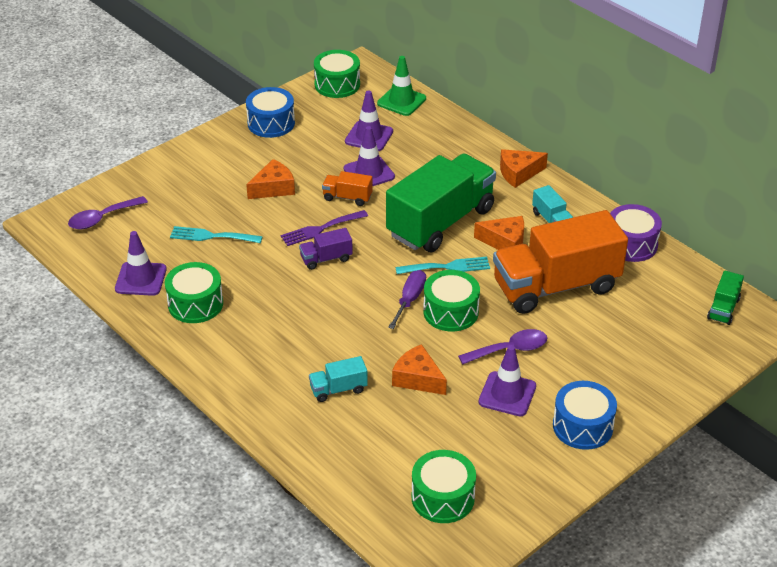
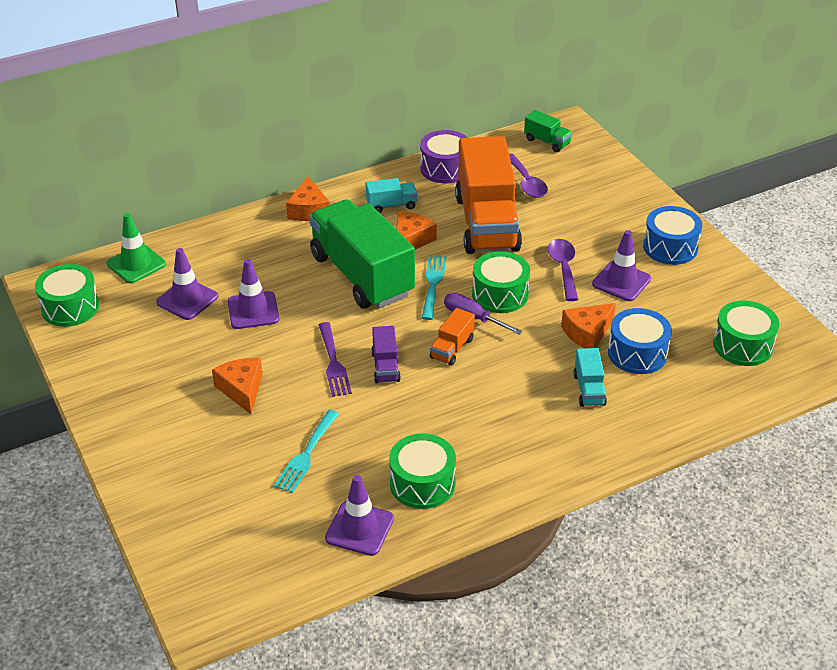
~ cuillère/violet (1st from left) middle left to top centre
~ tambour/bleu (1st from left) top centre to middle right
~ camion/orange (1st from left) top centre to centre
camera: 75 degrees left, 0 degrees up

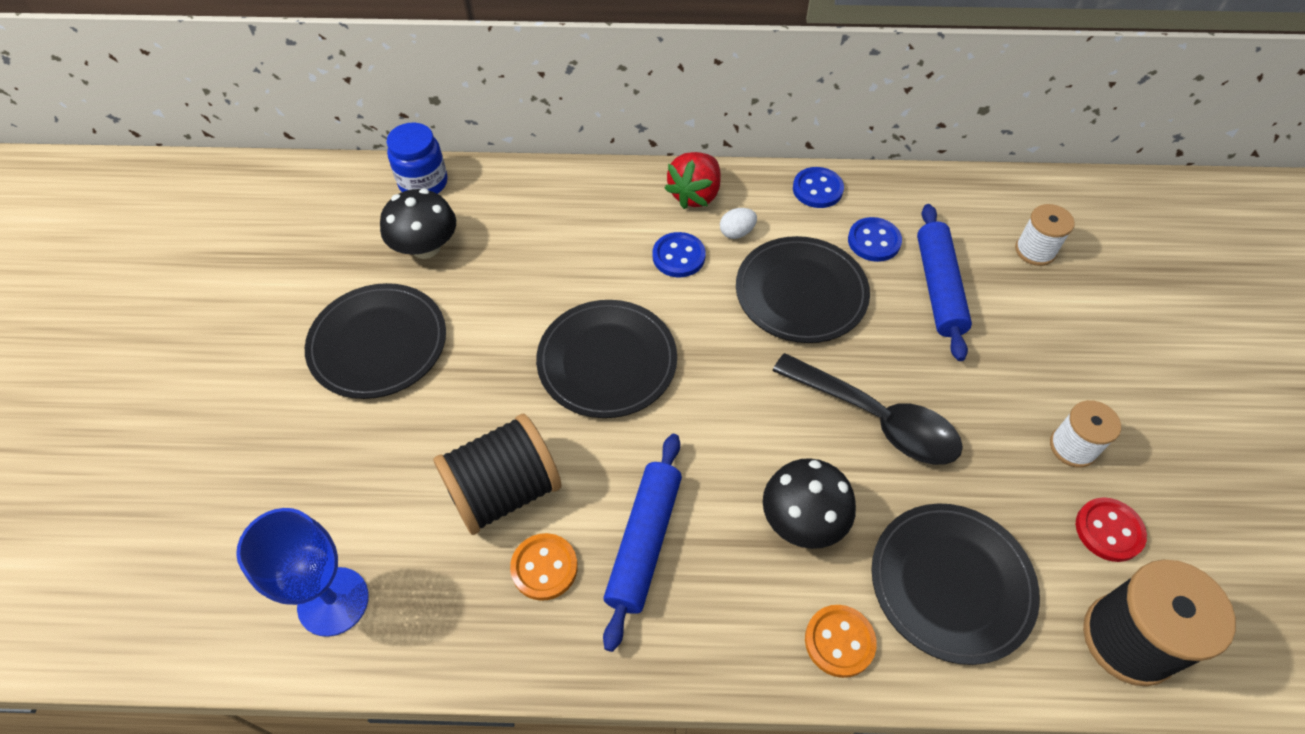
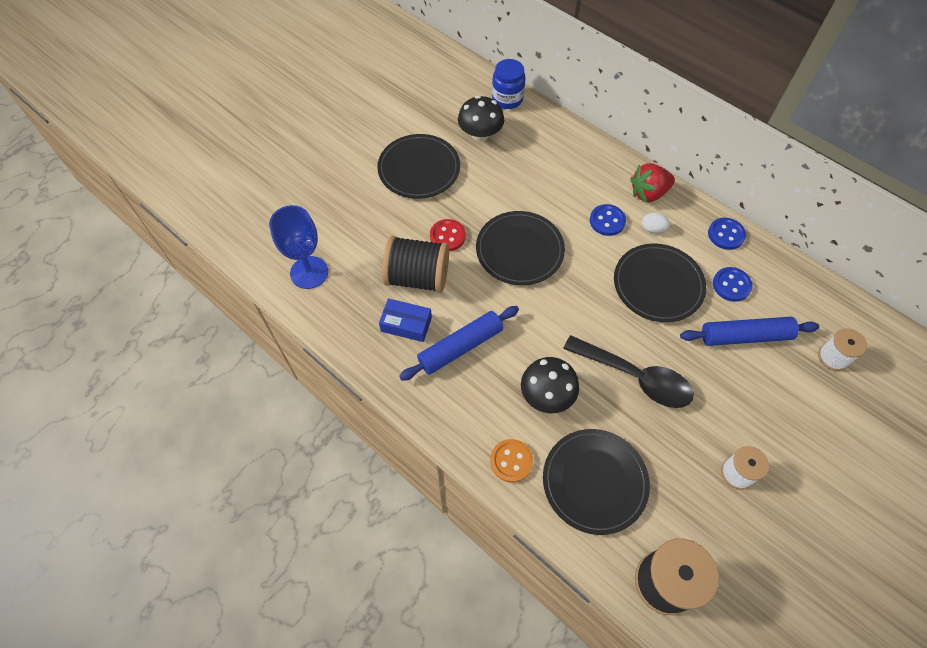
~ bouton/orange (1st from left) bottom centre to boîte/bleu centre
~ cuillère/noir centre = middle right 45 degrees counterclockwise
~ rouleau à pâtisserie/bleu (2nd from left) middle right = middle right 45 degrees clockwise
~ bouton/rouge bottom right to centre
camera: 40 degrees right, 5 degrees up

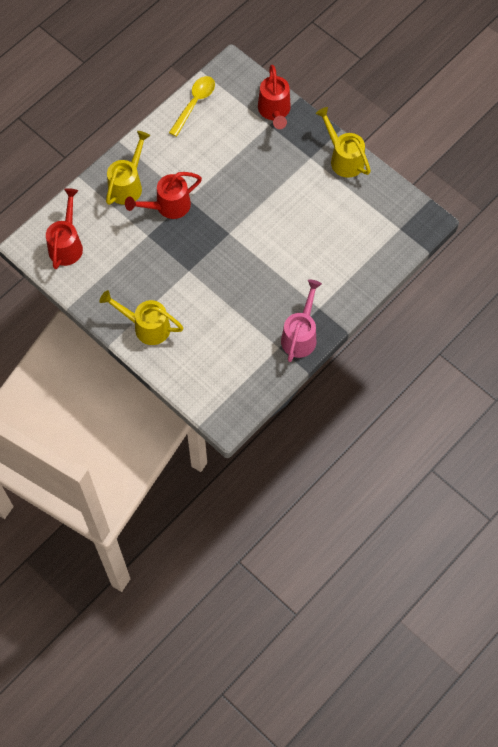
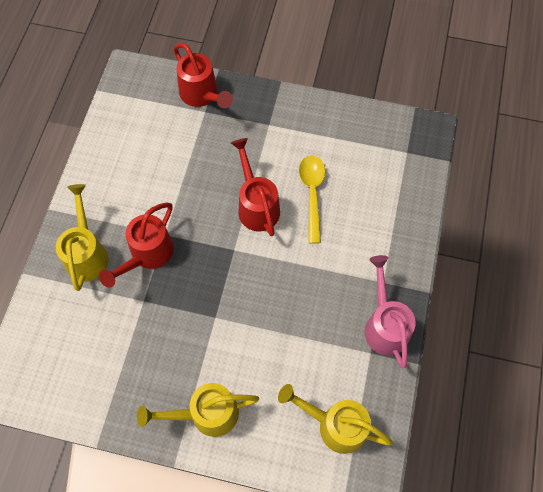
~ arrosoir/rouge (1st from left in the first image) top left to arrosoir/rouge (3rd from left) centre
~ cuillère/jaune top centre to centre
~ arrosoir/jaune (3rd from left) top right to bottom centre
camera: 30 degrees left, 0 degrees up

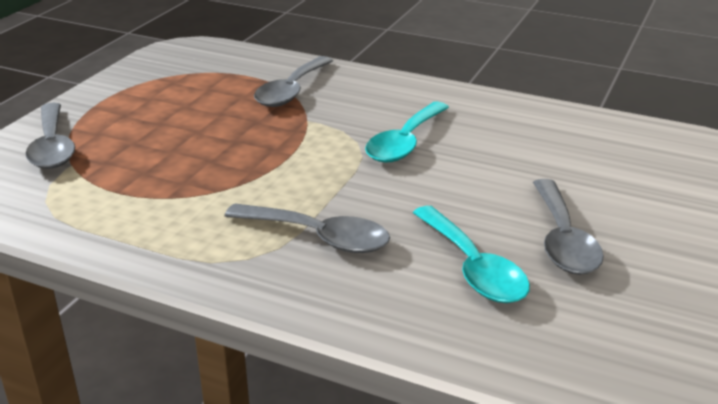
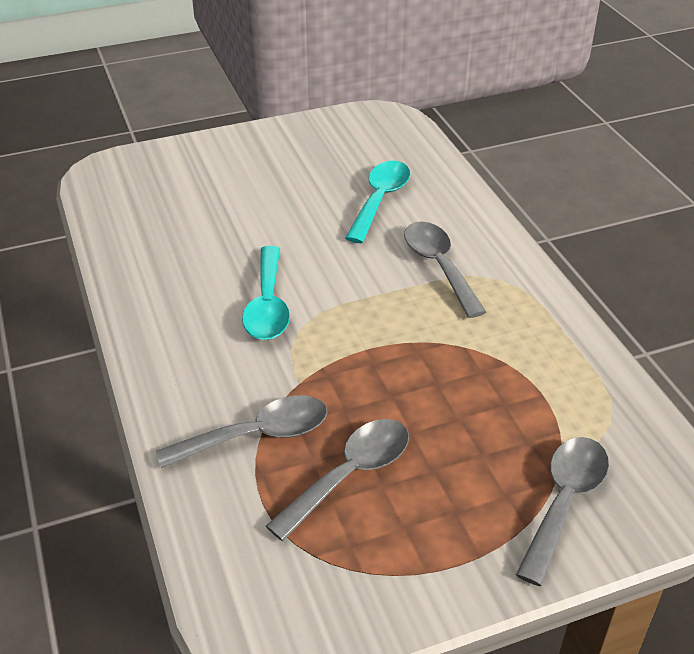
~ cuillère/turquoise (1st from left) top centre = centre 105 degrees clockwise
~ cuillère/gris (4th from left in the first image) middle right to cuillère/gris (2nd from left) bottom centre
camera: 135 degrees left, 10 degrees up

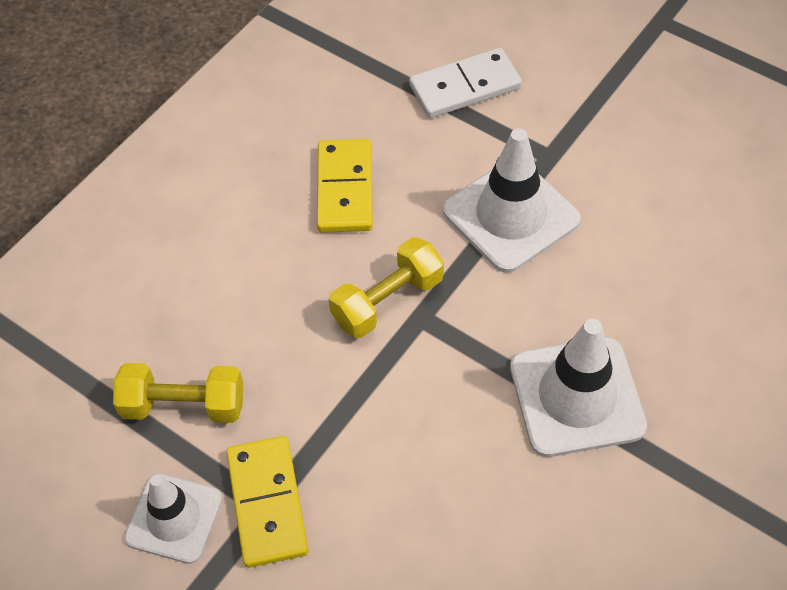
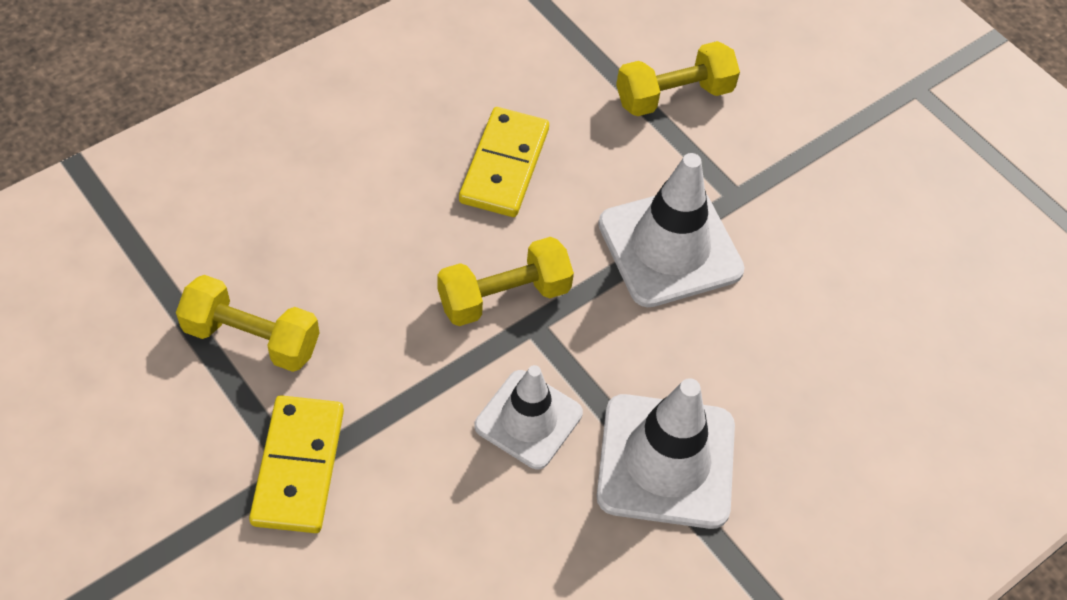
~ cône de chantier/blanc (1st from left) bottom left to bottom centre
~ domino/blanc top centre to haltère/jaune (3rd from left) top centre
camera: 10 degrees right, 0 degrees up

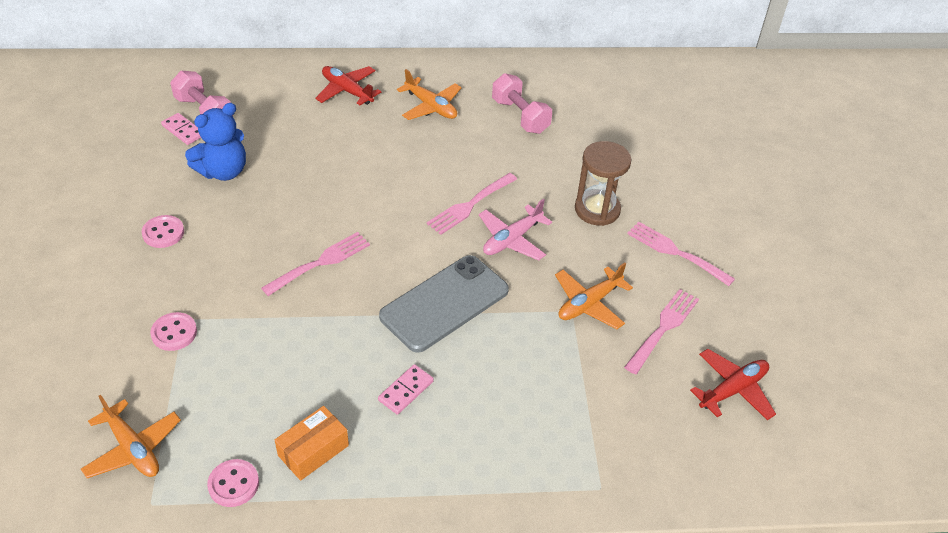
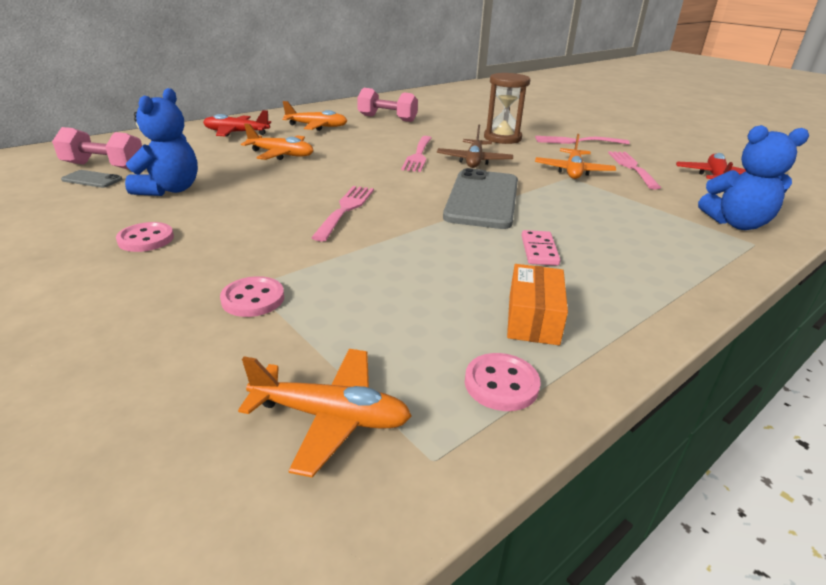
~ domino/rose (1st from left) top left to téléphone/gris (1st from left) top left
~ avion/rose centre to avion/marron top centre
+ avion/orange (1st from left) top centre
+ ours en peluche/bleu (2nd from left) top right
camera: 35 degrees left, 15 degrees down

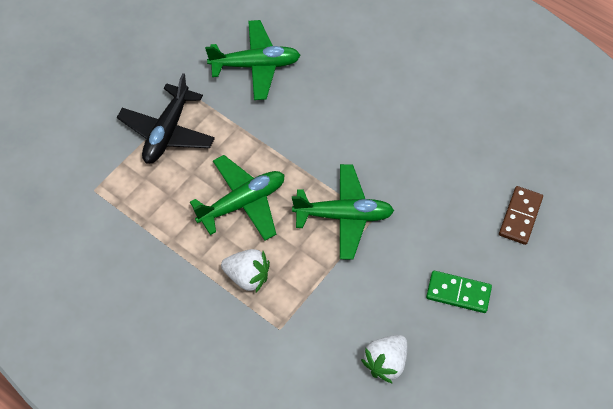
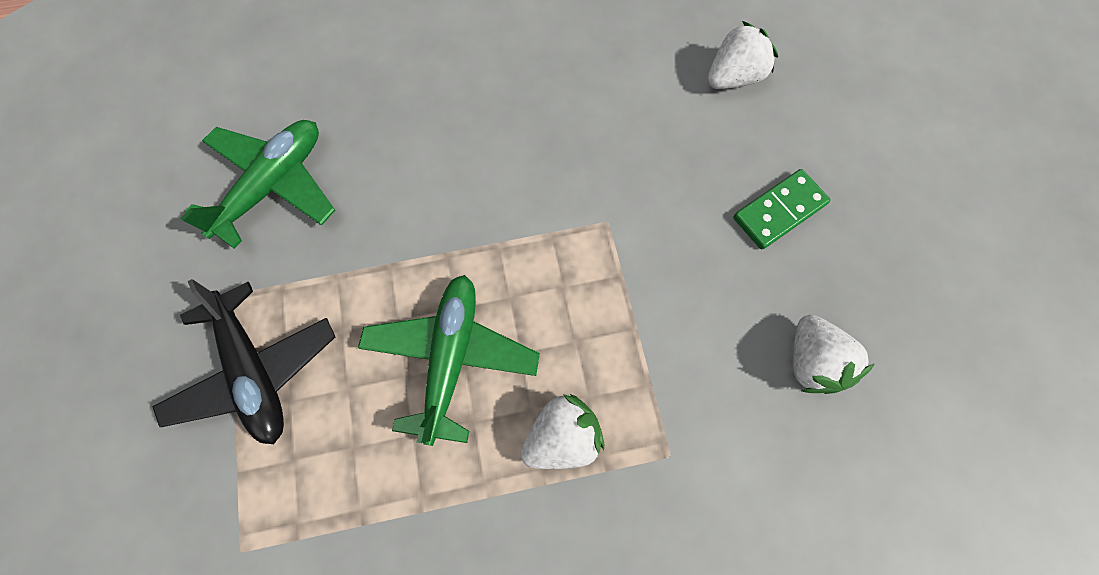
- avion/vert (3rd from left) centre
~ domino/marron middle right to fraise/blanc (2nd from left) top right
camera: 50 degrees left, 10 degrees up

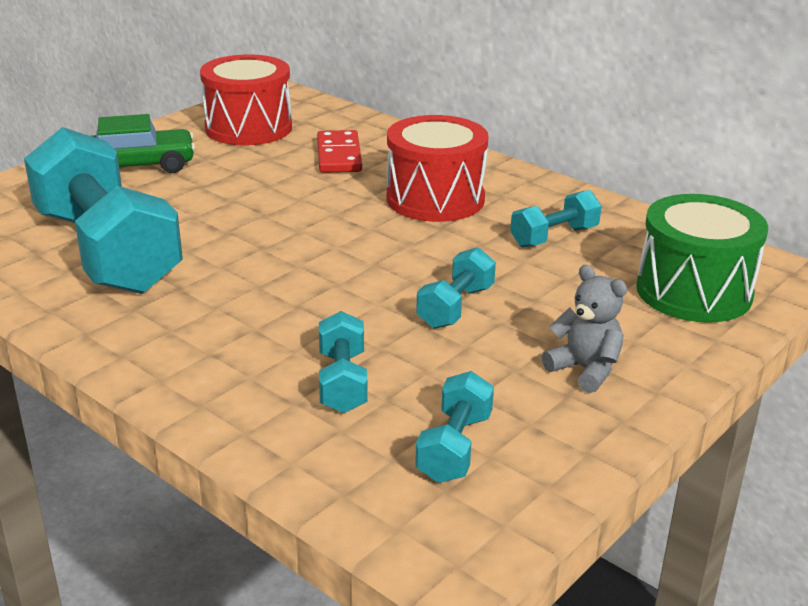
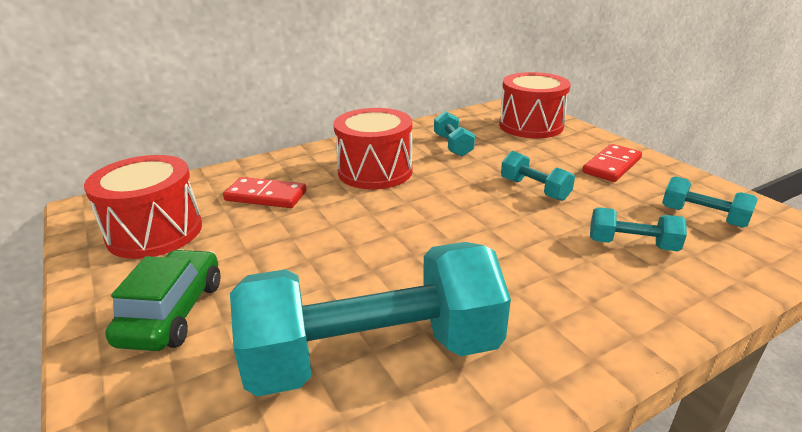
~ ours en peluche/gris middle right to domino/rouge (2nd from left) middle right
~ tambour/vert middle right to tambour/rouge (3rd from left) top right
camera: 70 degrees left, 0 degrees up

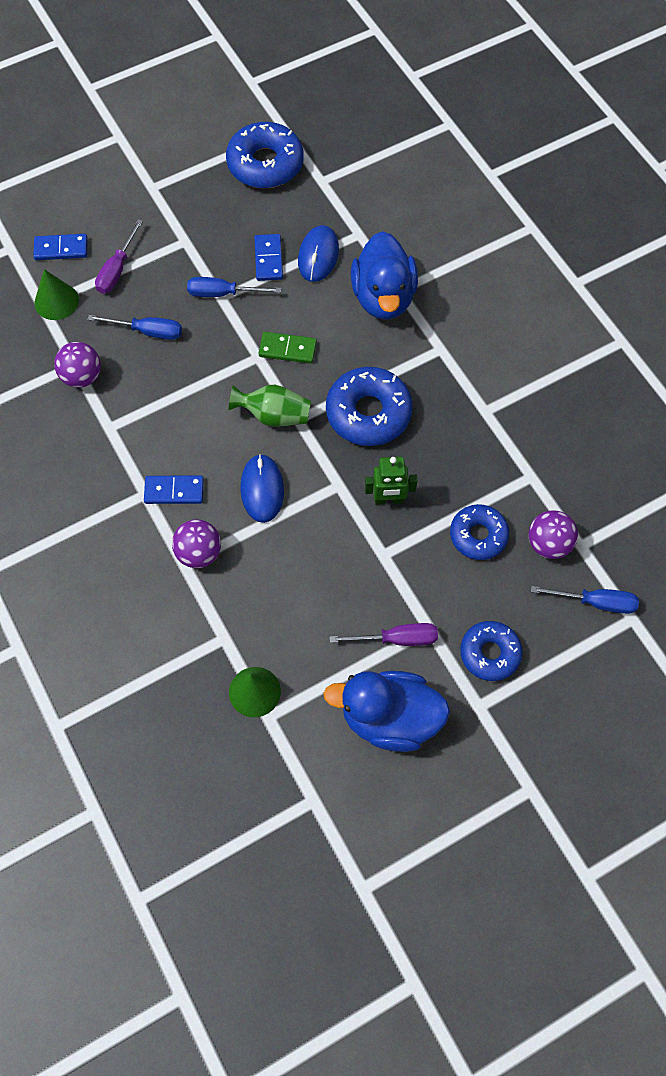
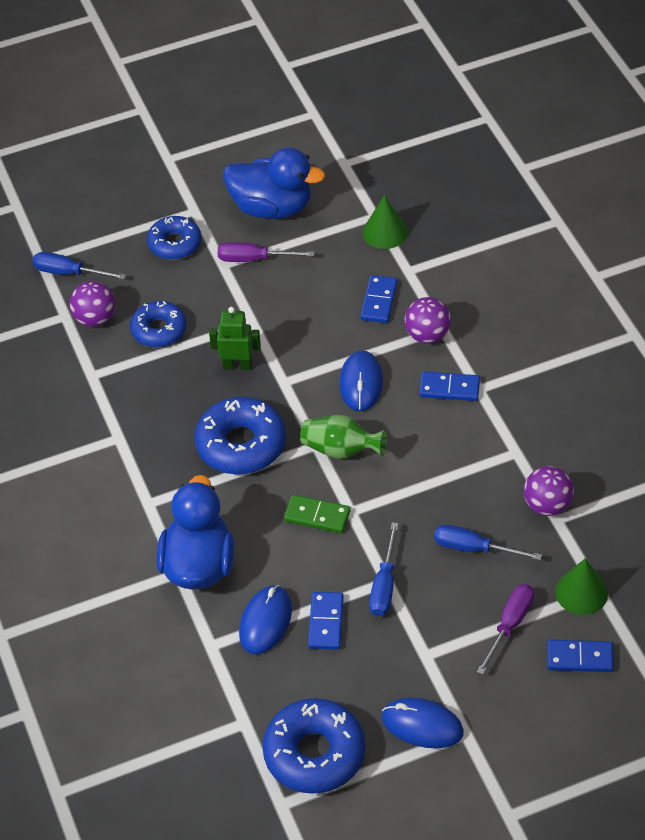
~ tournevis/bleu (2nd from left) top centre = bottom centre 90 degrees clockwise
+ domino/bleu (2nd from left) centre
+ souris/bleu (3rd from left) bottom centre
camera: 170 degrees left, 15 degrees down

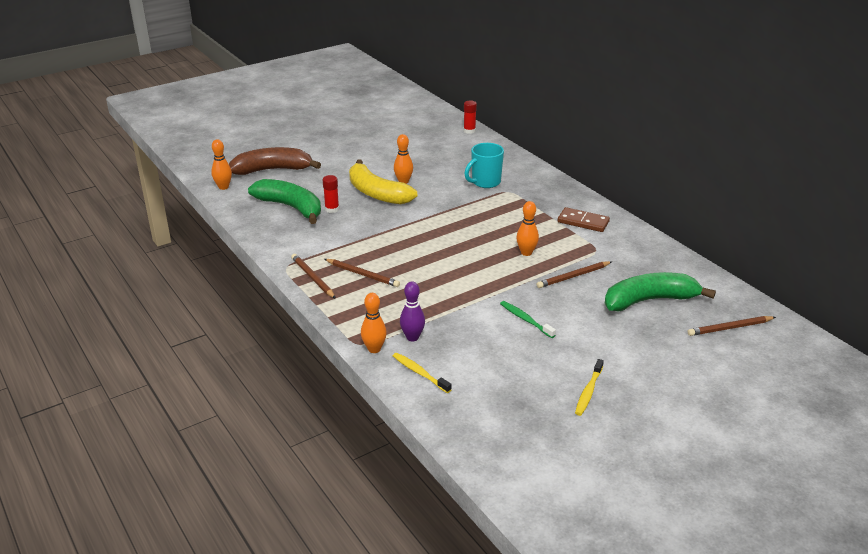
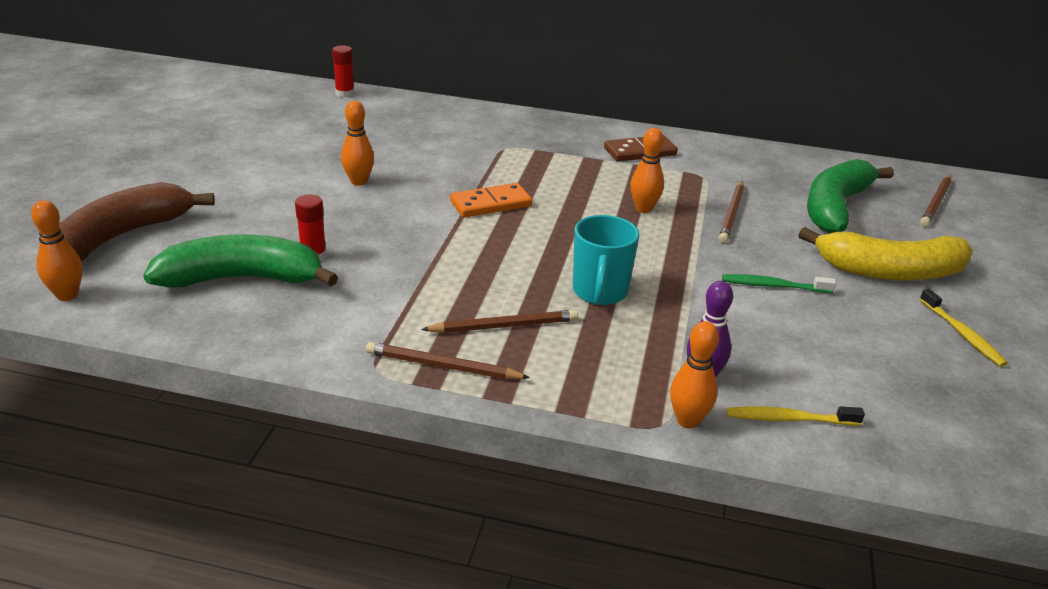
~ banane/jaune top centre to middle right
~ tasse/turquoise top centre to centre
+ domino/orange centre
camera: 45 degrees left, 0 degrees up

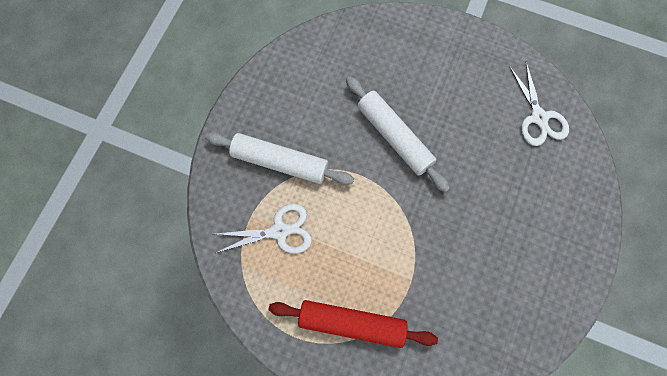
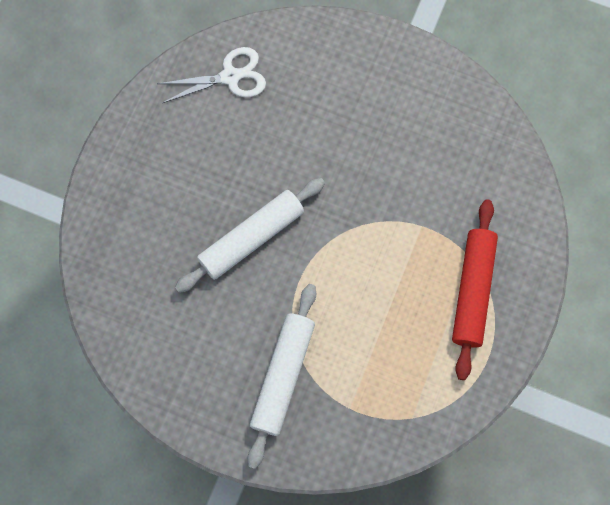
- ciseaux/blanc (1st from left) centre
camera: 90 degrees left, 0 degrees up

